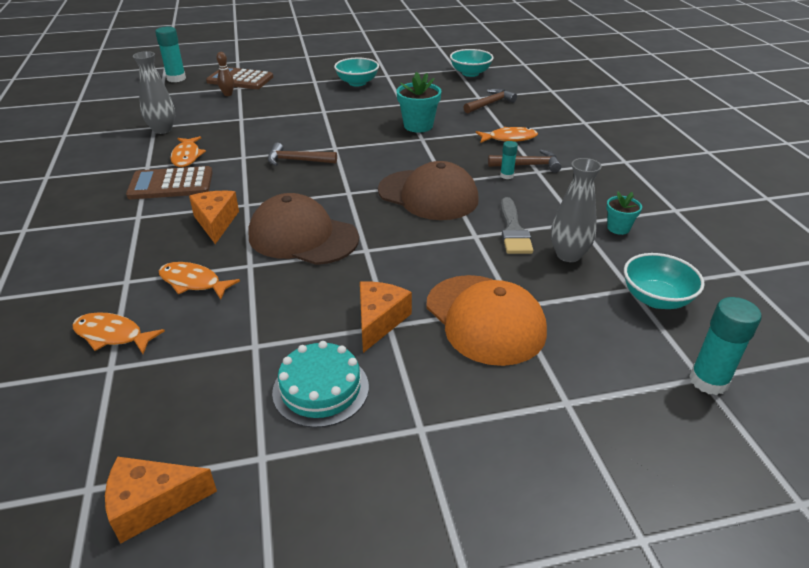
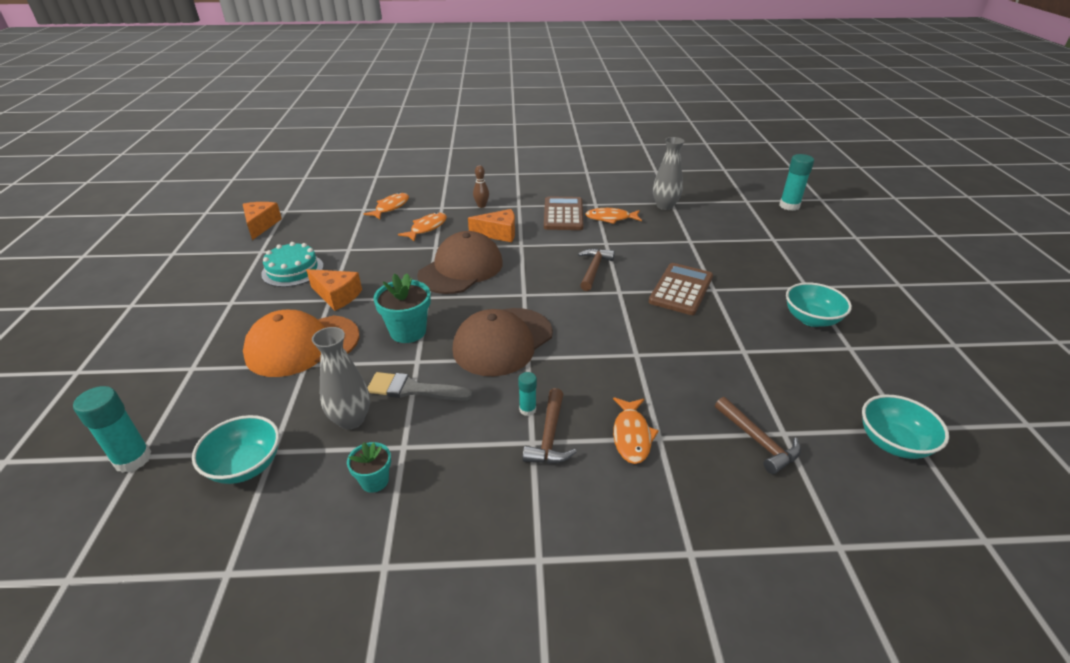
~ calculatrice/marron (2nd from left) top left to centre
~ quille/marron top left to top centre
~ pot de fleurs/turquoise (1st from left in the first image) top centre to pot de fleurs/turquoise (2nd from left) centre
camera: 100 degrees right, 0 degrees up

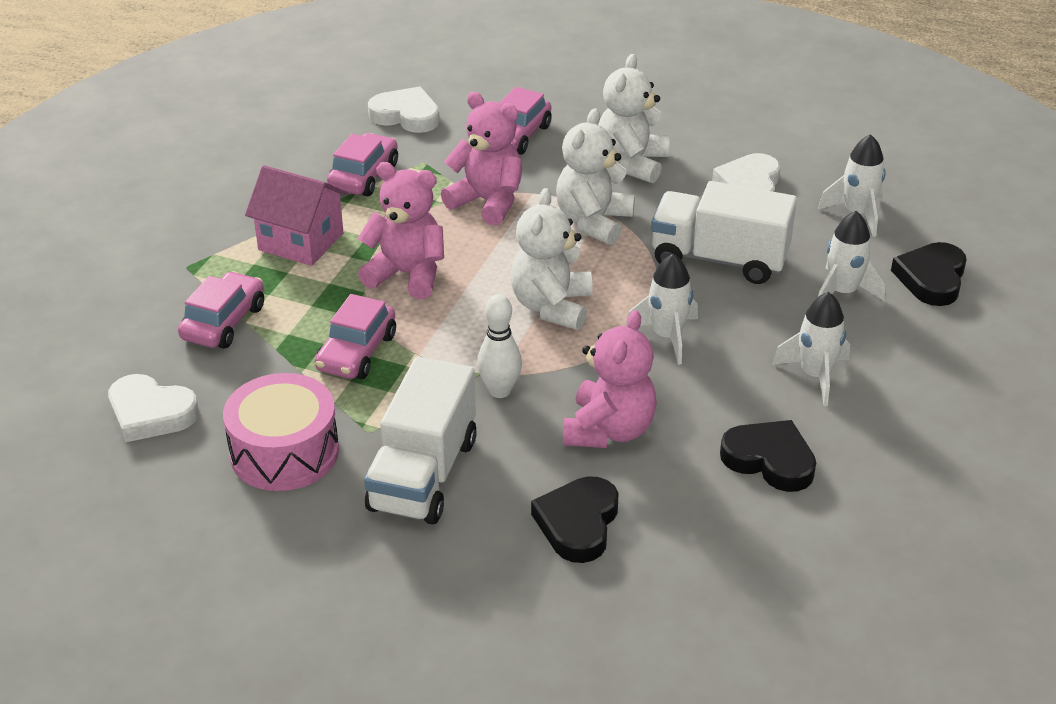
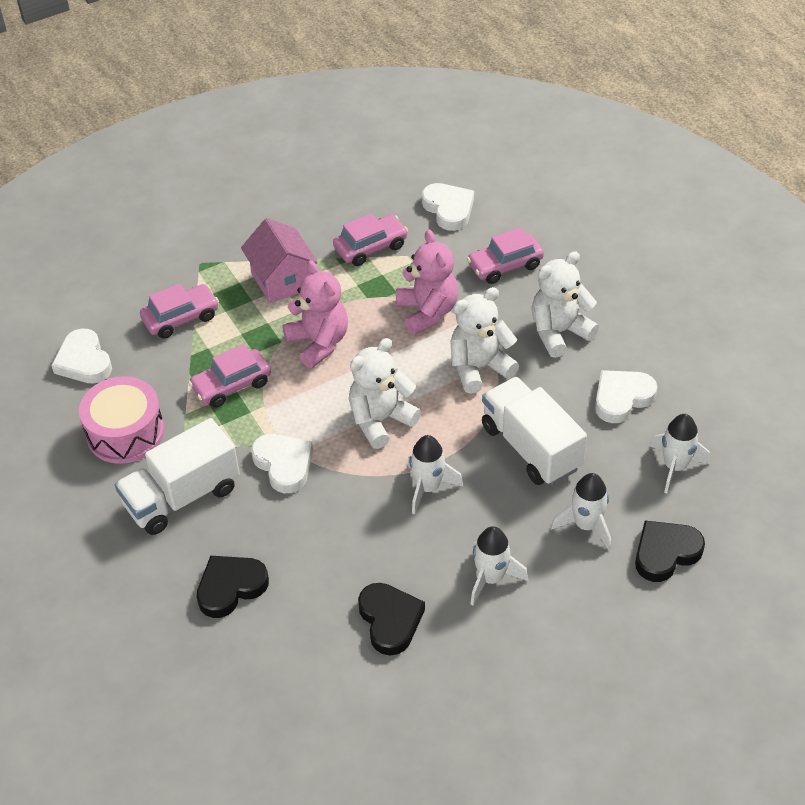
~ quille/blanc centre to cœur/blanc (2nd from left) centre
- ours en peluche/rose (3rd from left) centre
camera: 40 degrees right, 10 degrees up

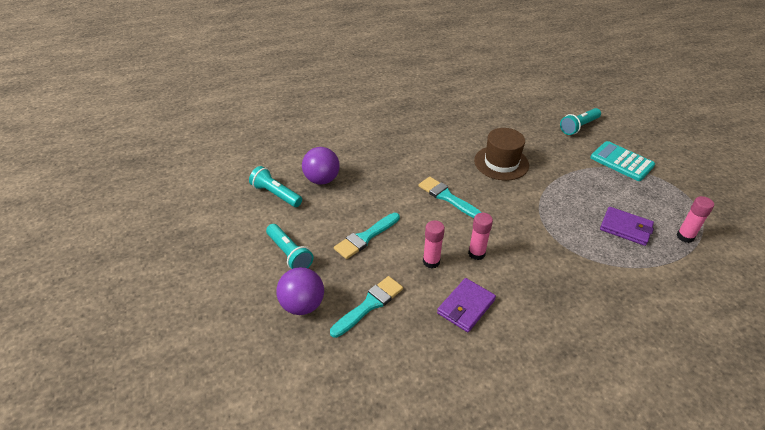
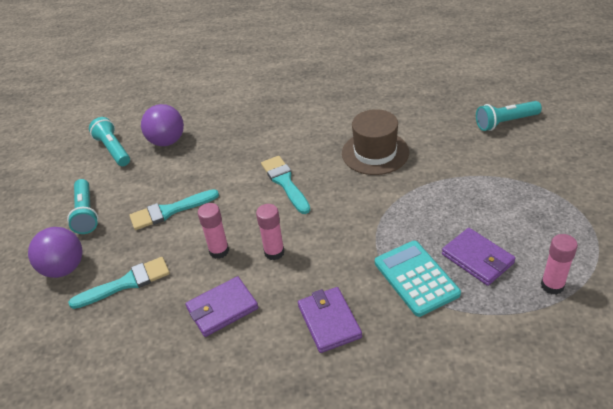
~ calculatrice/turquoise middle right to bottom right
+ portefeuille/violet (2nd from left) bottom centre
camera: 25 degrees right, 0 degrees up

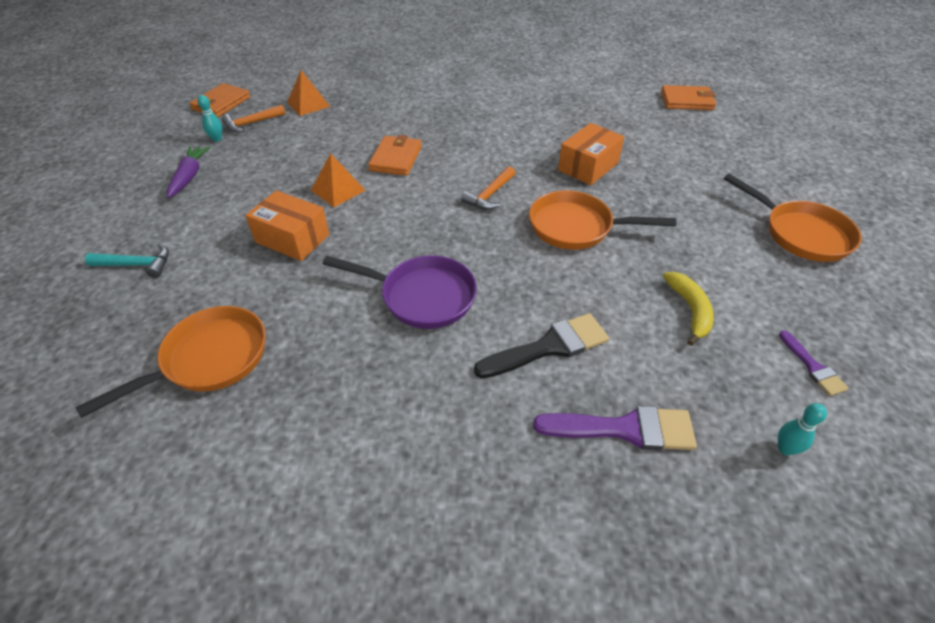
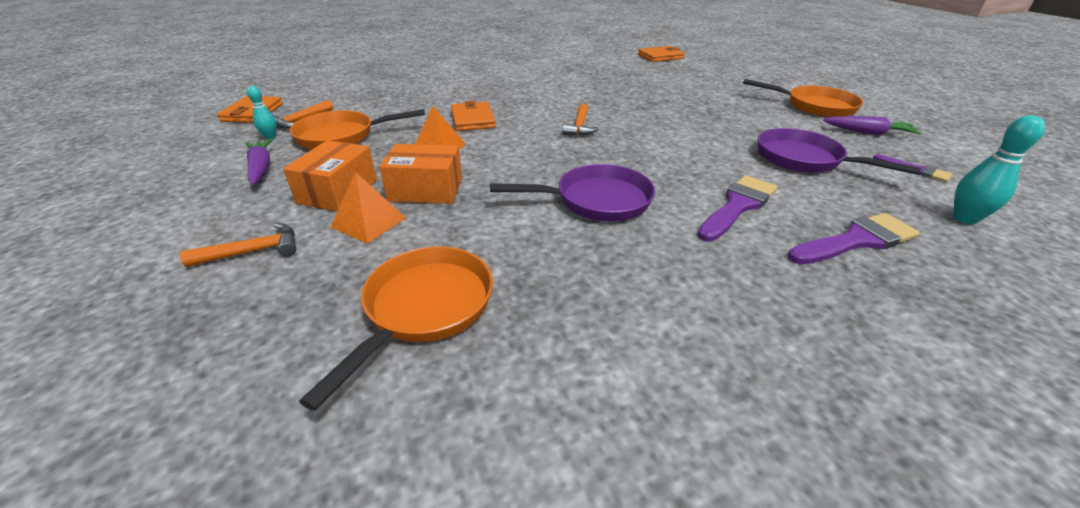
~ marteau/turquoise middle left to marteau/orange (1st from left) middle left
~ pyramide/orange (1st from left) top left to centre
~ pinceau/noir centre to pinceau/violet (1st from left) middle right
~ poêle/orange (2nd from left in the first image) centre to poêle/orange (1st from left) top left
~ boîte/orange (2nd from left in the first image) top centre to boîte/orange (1st from left) middle left
~ banane/jaune middle right to poêle/violet (2nd from left) top right
~ quille/turquoise (2nd from left) bottom right = top right x1.61
+ carotte/violet (2nd from left) top right
camera: 25 degrees left, 10 degrees down

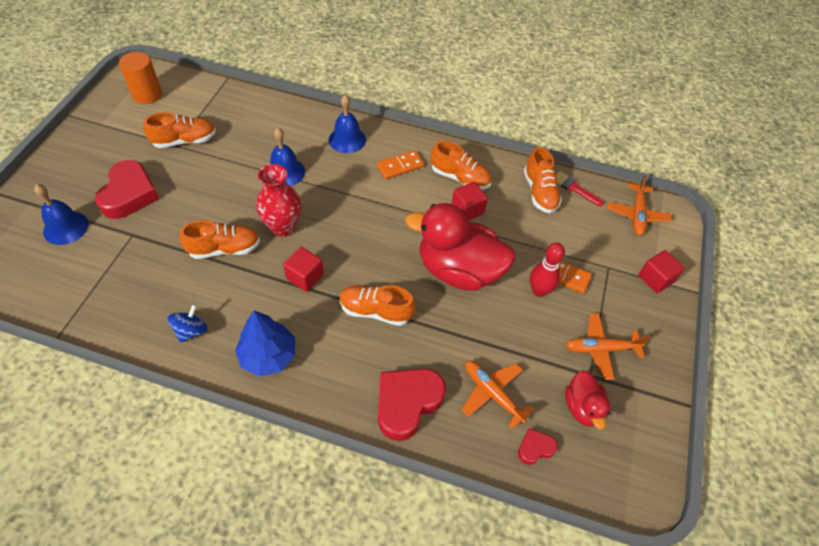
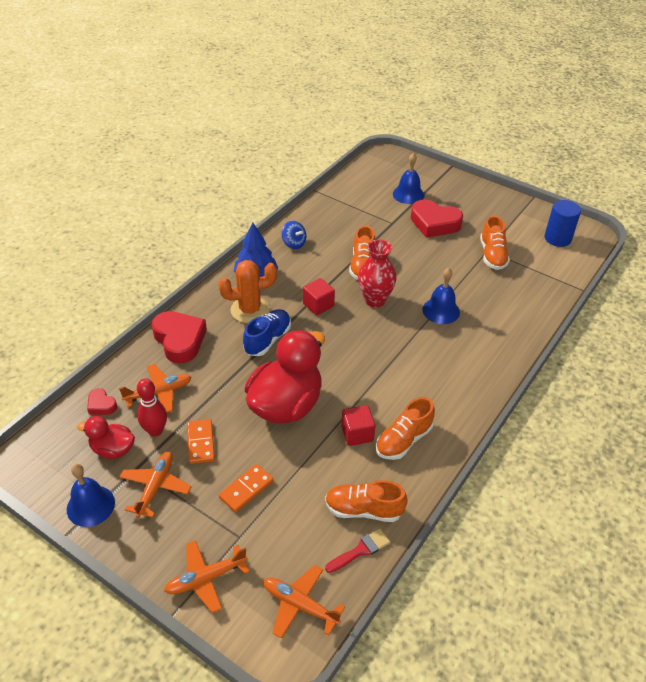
~ cylindre/orange top left to cylindre/bleu top right
~ cloche/bleu (3rd from left in the first image) top centre to cloche/bleu (1st from left) bottom left
~ chaussure/orange (3rd from left) centre to chaussure/bleu centre
~ domino/orange (1st from left) top centre to middle left
~ cœur/rouge (3rd from left in the first image) bottom centre = middle left 135 degrees clockwise
~ quille/rouge middle right to middle left
~ cube/rouge (3rd from left) middle right to avion/orange (3rd from left) bottom left
+ cactus/orange centre
camera: 110 degrees right, 10 degrees down

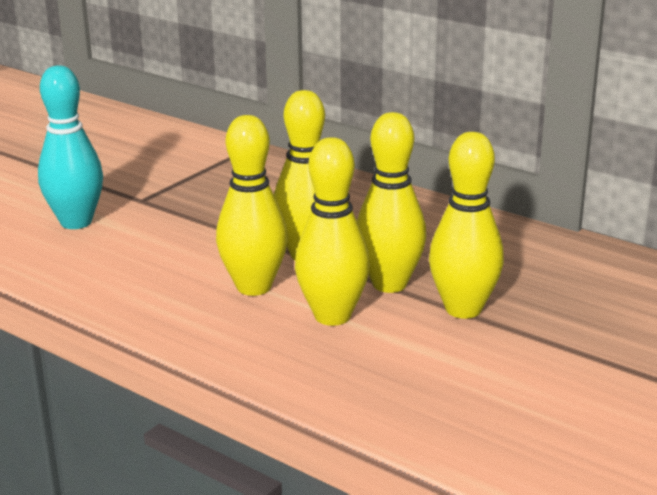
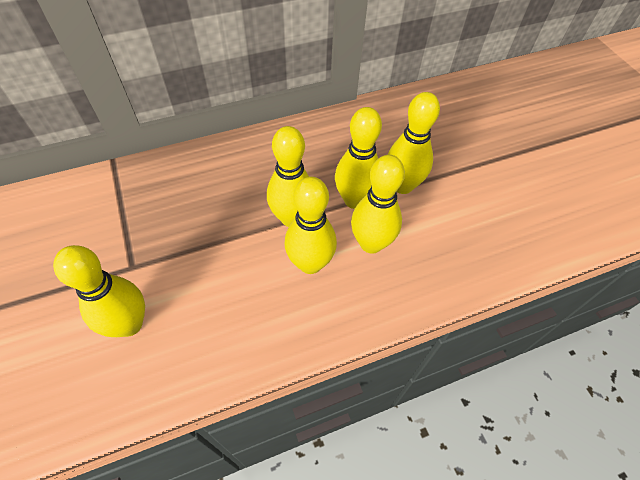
~ quille/turquoise top left to quille/jaune (1st from left) middle left
camera: 60 degrees left, 30 degrees up

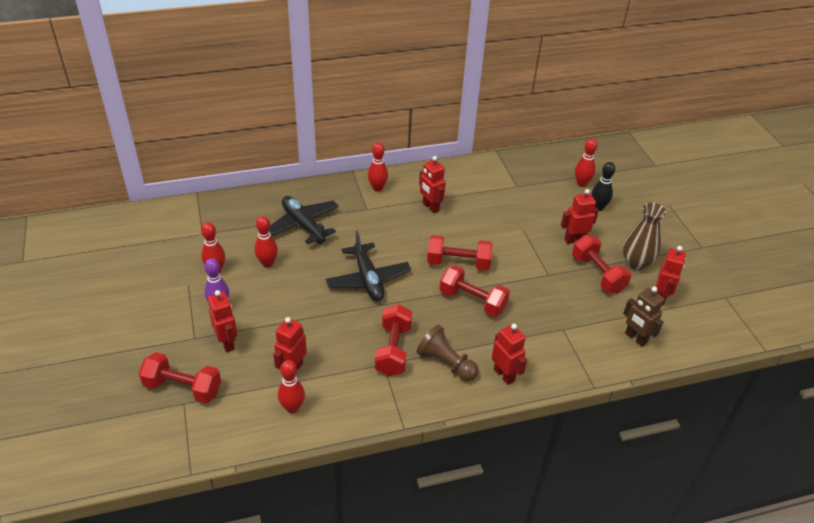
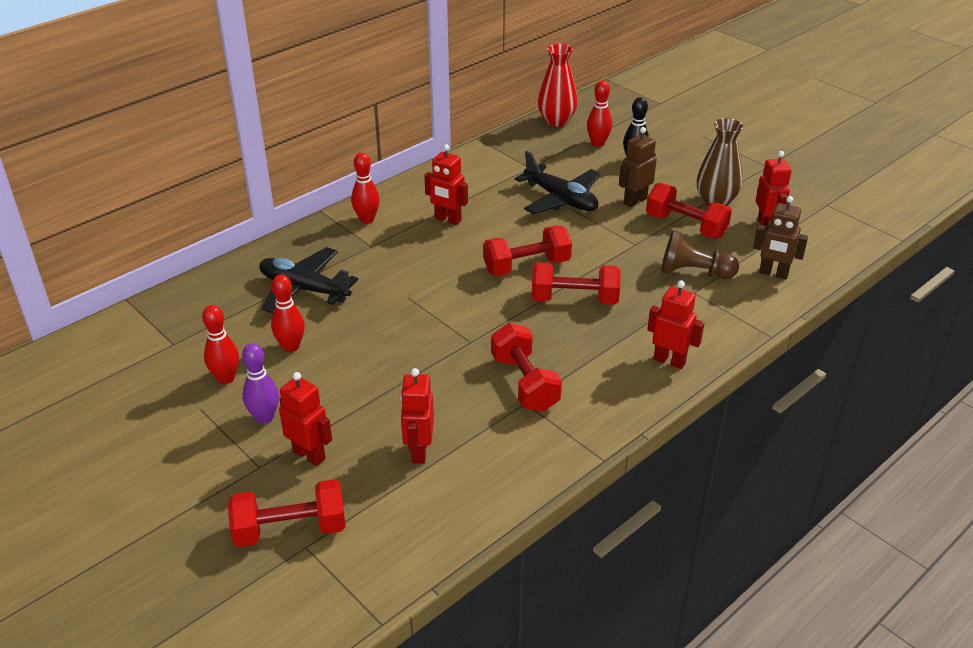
- quille/rouge (3rd from left) bottom centre
~ avion/noir (2nd from left) centre to top centre
~ pion/marron bottom centre to middle right
~ robot/rouge (5th from left) middle right to robot/marron (1st from left) top centre
+ vase/rouge top centre
camera: 25 degrees left, 5 degrees down

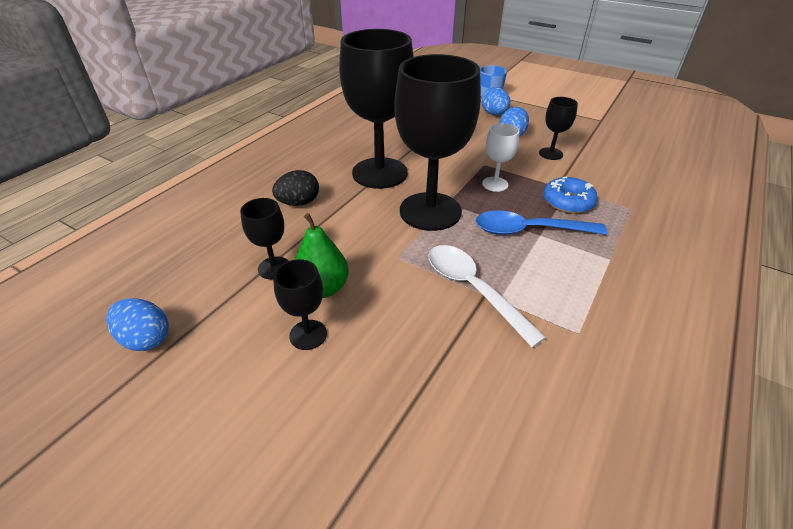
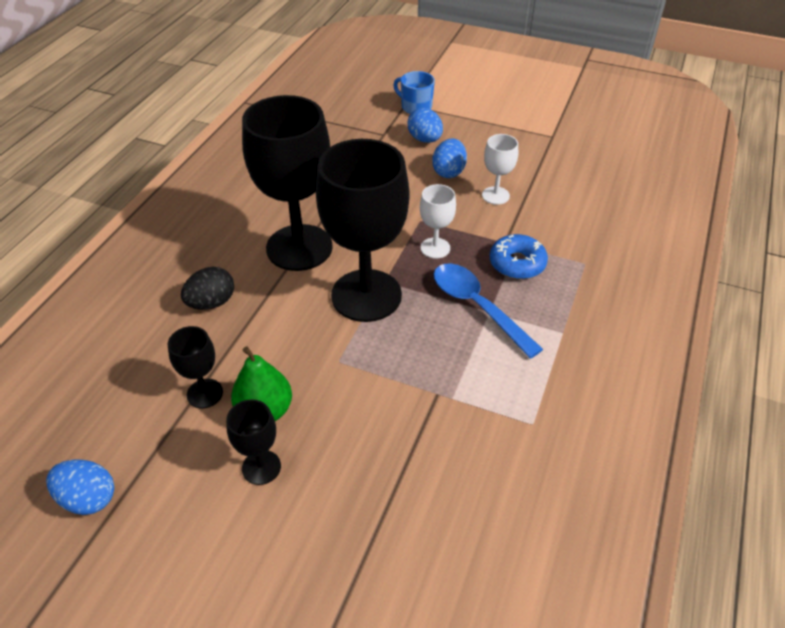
- cuillère/blanc centre
~ cuillère/bleu middle right = centre 60 degrees clockwise
~ verre à pied/noir (5th from left) top right to verre à pied/blanc (2nd from left) top centre
camera: 10 degrees left, 5 degrees up

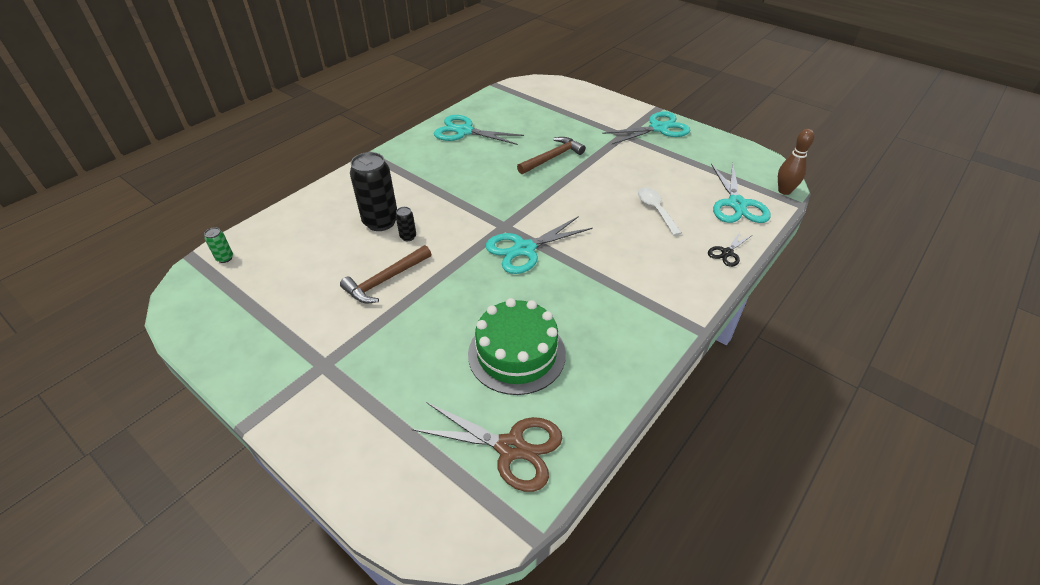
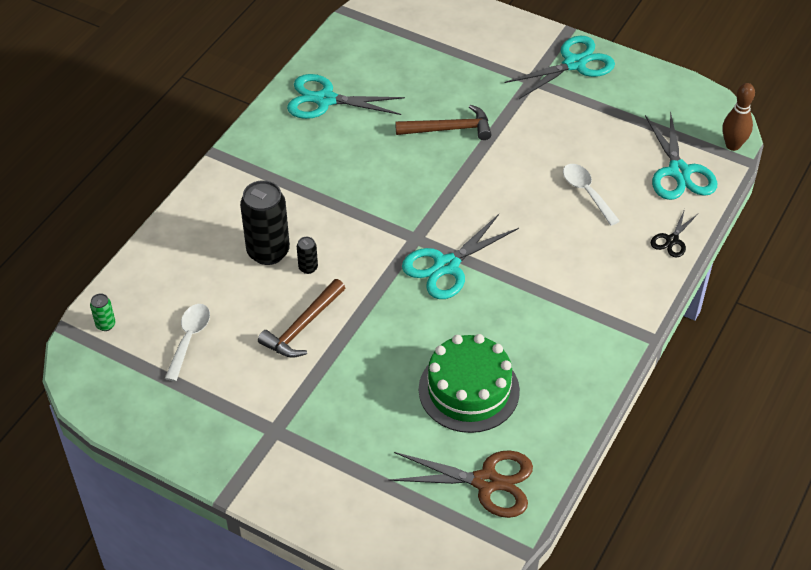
~ marteau/marron (2nd from left) top centre = top centre 45 degrees clockwise
+ cuillère/blanc (1st from left) middle left
camera: 10 degrees left, 5 degrees up

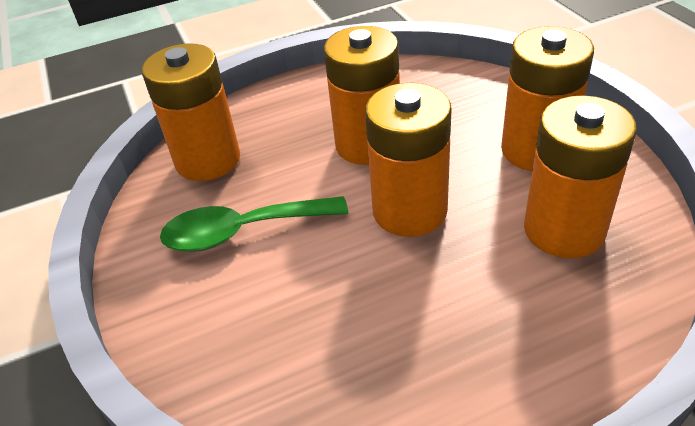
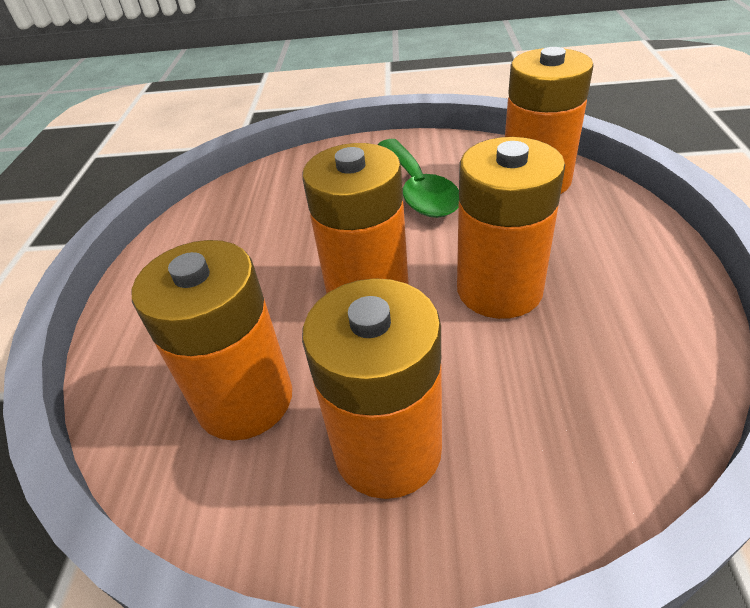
~ cuillère/vert centre = top centre 150 degrees clockwise
camera: 115 degrees right, 0 degrees up

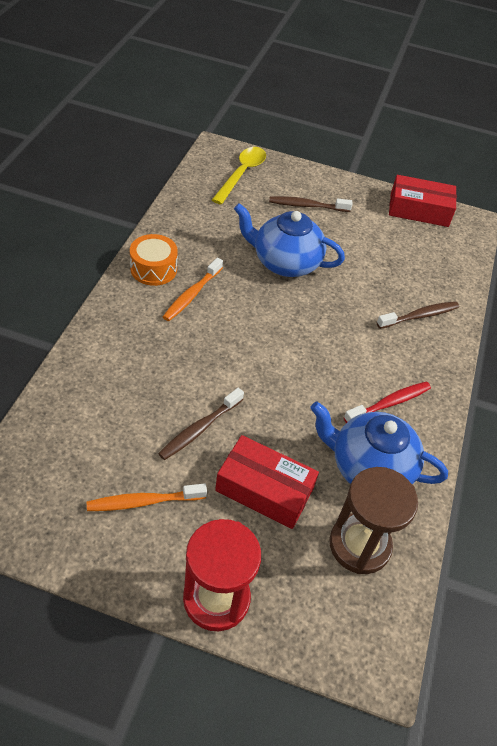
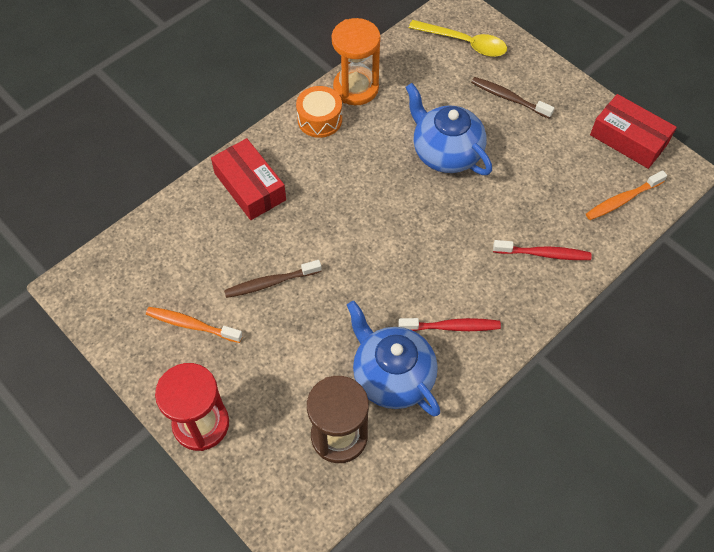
~ brosse à dents/orange (2nd from left) centre to middle right
~ cuillère/jaune top centre = top centre 60 degrees clockwise
~ boîte/rouge (1st from left) centre to top centre
~ brosse à dents/marron (3rd from left) middle right to brosse à dents/rouge (2nd from left) middle right
+ sablier/orange top centre
camera: 35 degrees right, 10 degrees up

